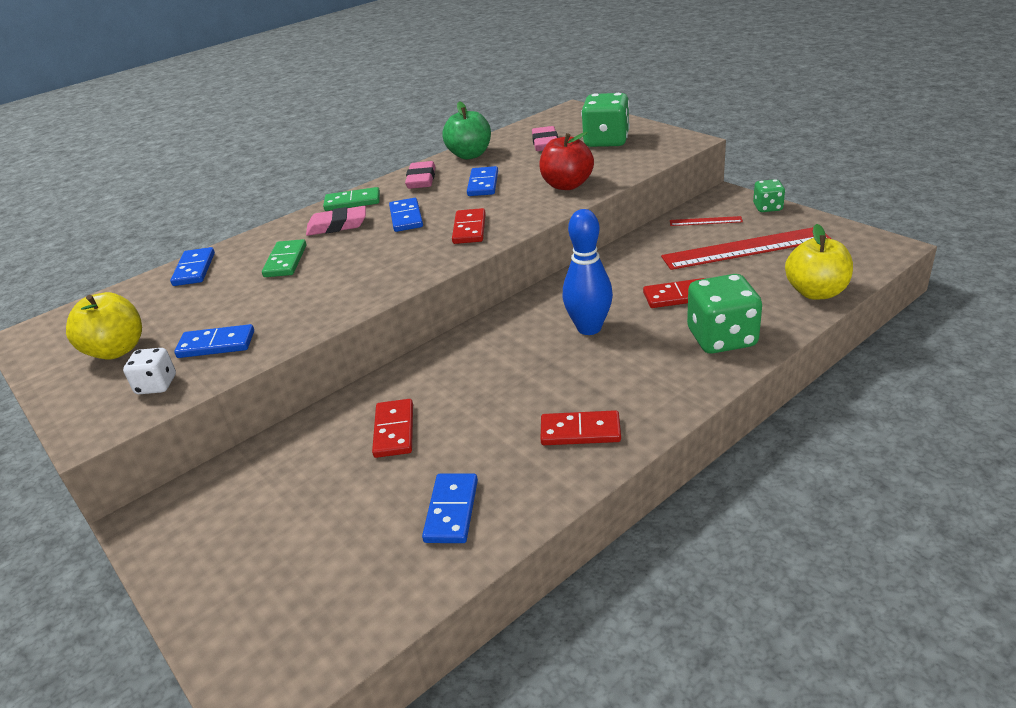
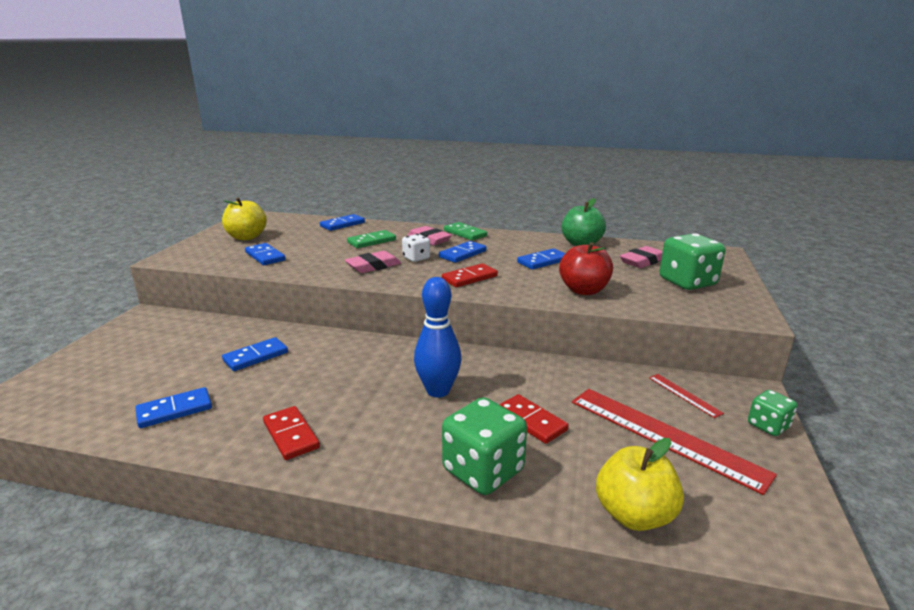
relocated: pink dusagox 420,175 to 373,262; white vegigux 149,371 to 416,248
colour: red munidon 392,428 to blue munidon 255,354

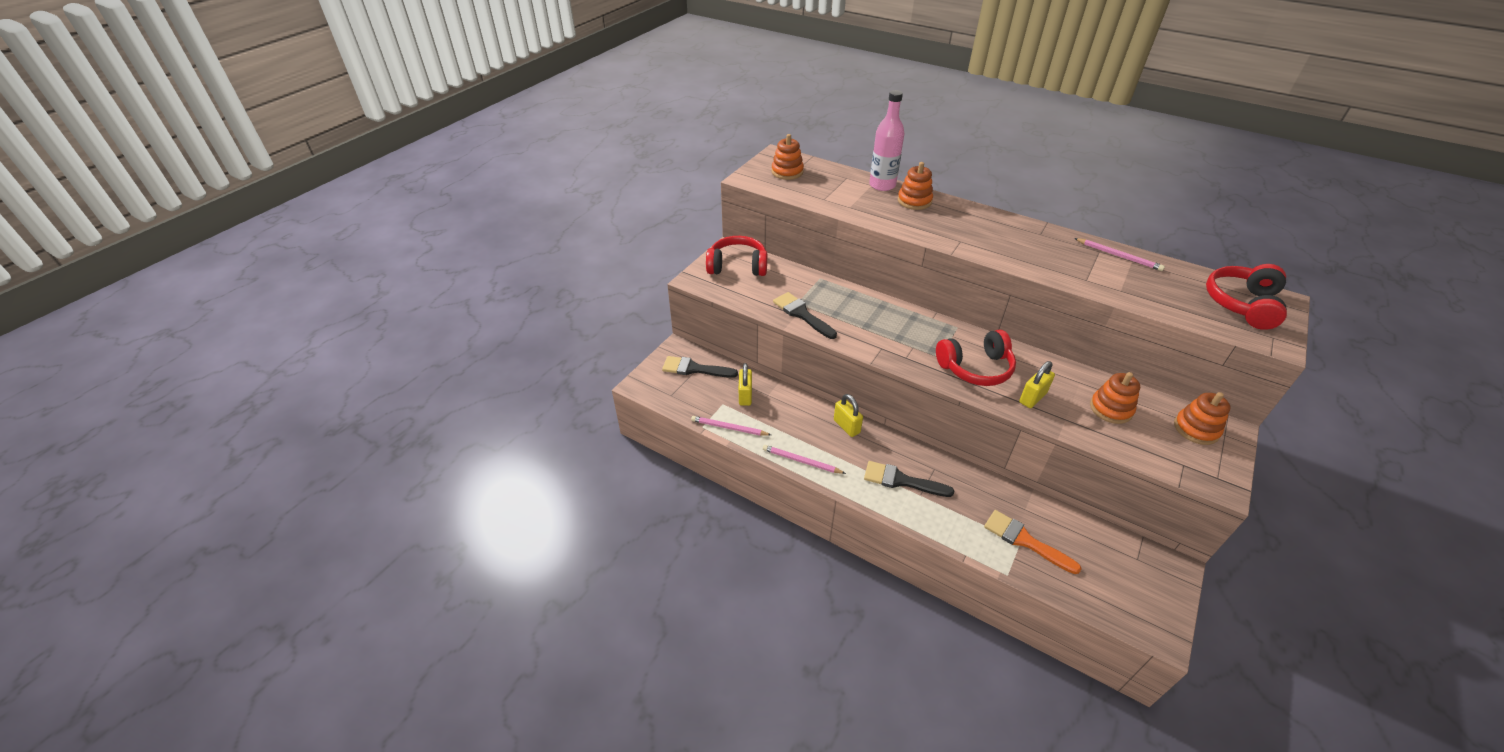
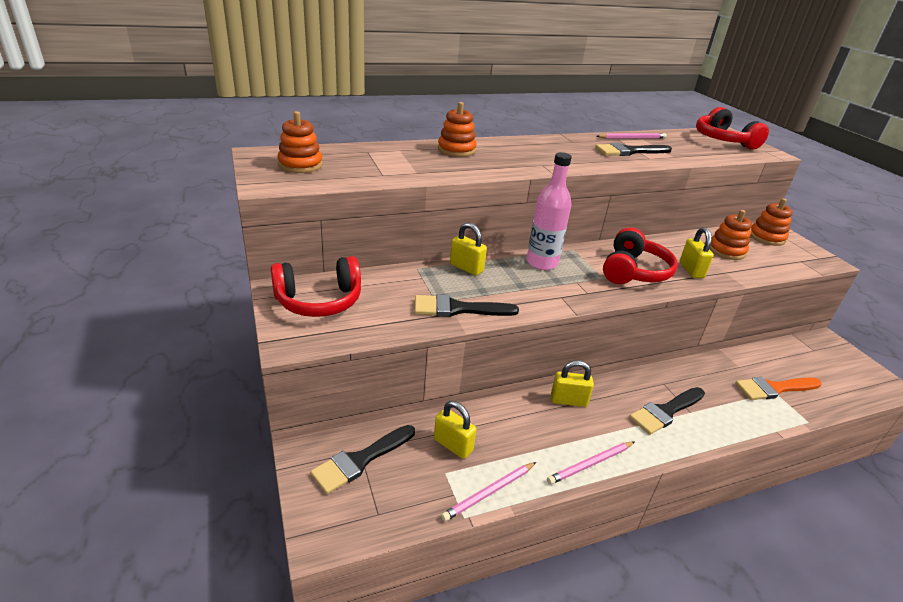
appeared: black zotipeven 633,149; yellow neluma 468,249
relocated: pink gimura 886,140 to 549,211
spun: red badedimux 736,256 = 316,286 150 degrees counterclockwise

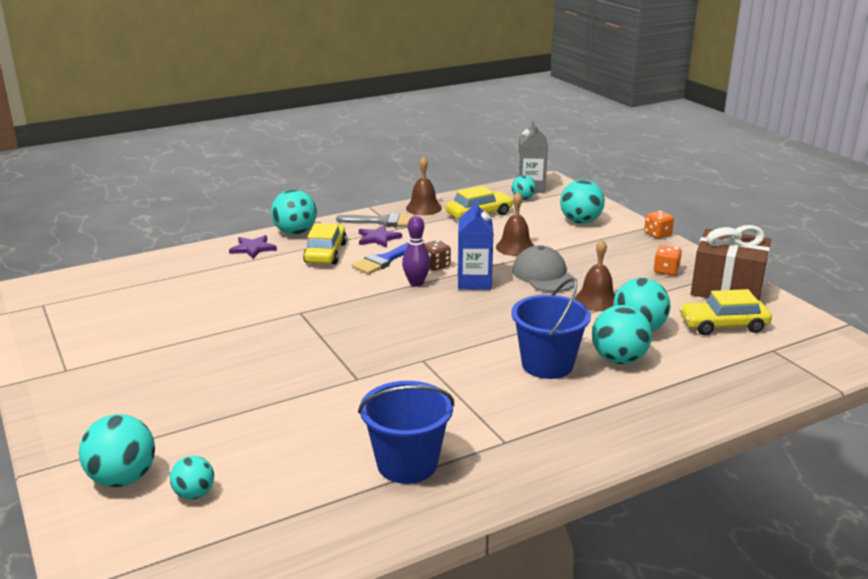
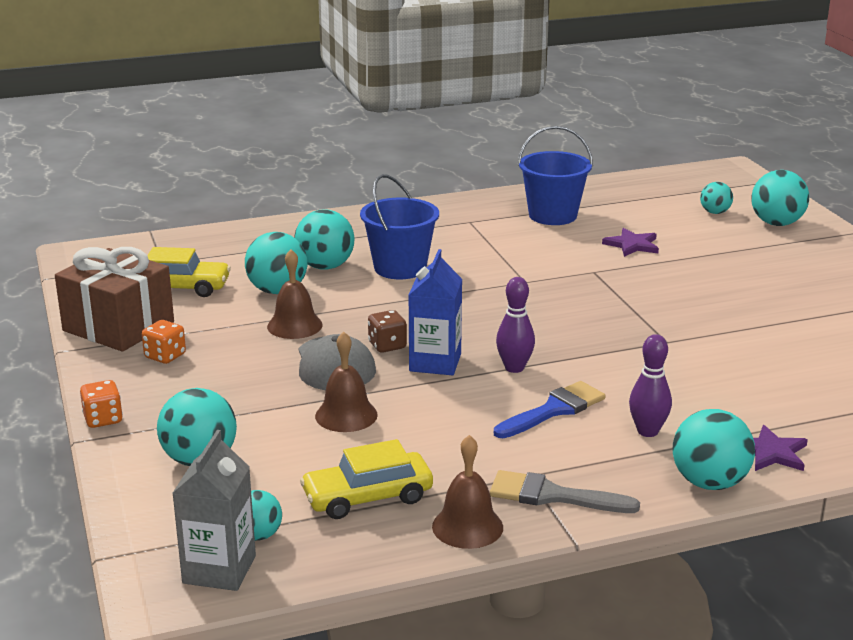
relocated: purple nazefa 380,236 to 630,242; brown vegigux 438,255 to 387,331
exchanged: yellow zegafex 325,243 to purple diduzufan 650,385

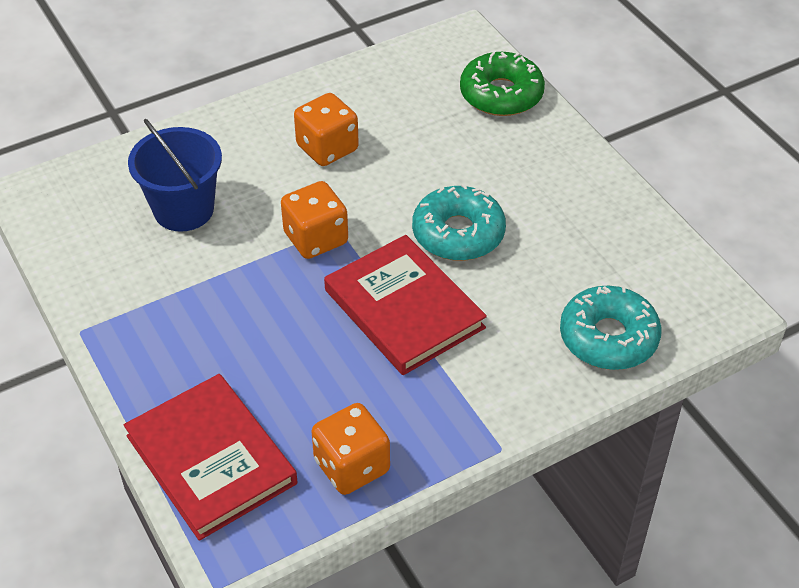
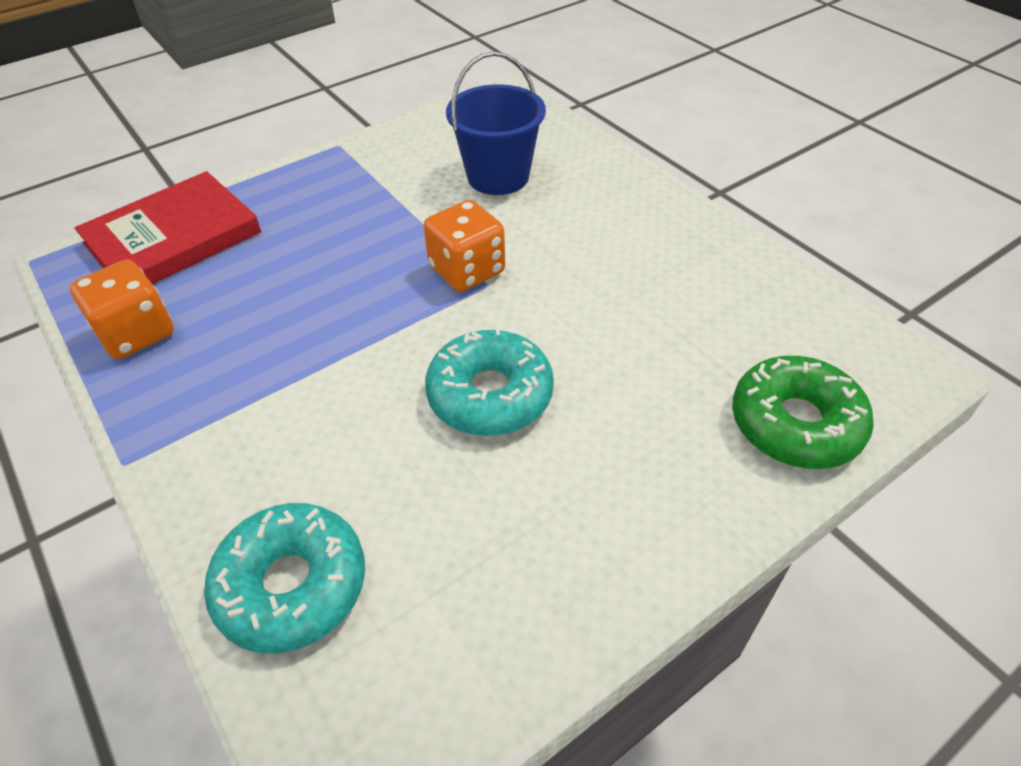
missing: orange vegigux 326,129; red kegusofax 405,305

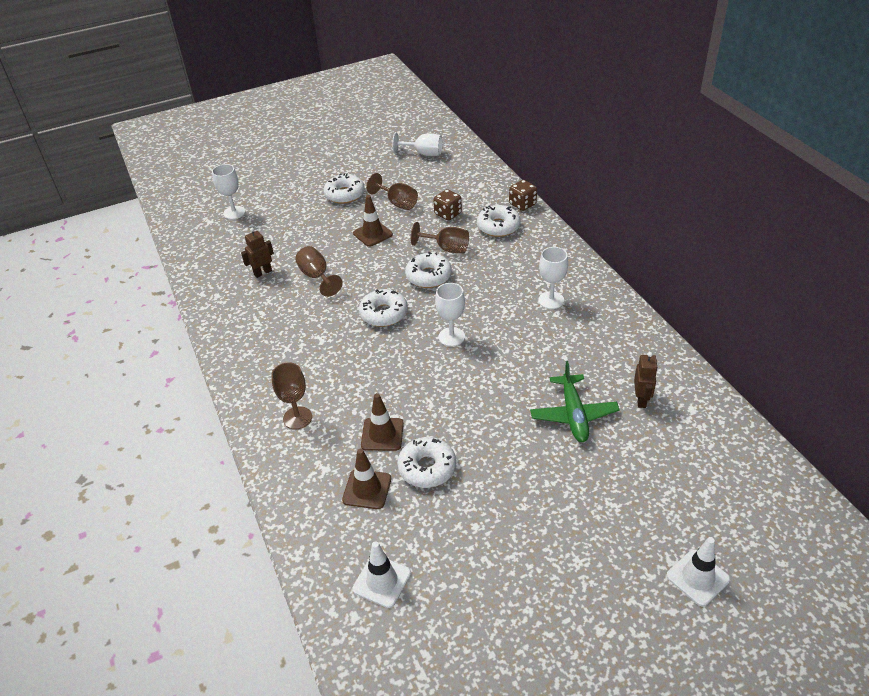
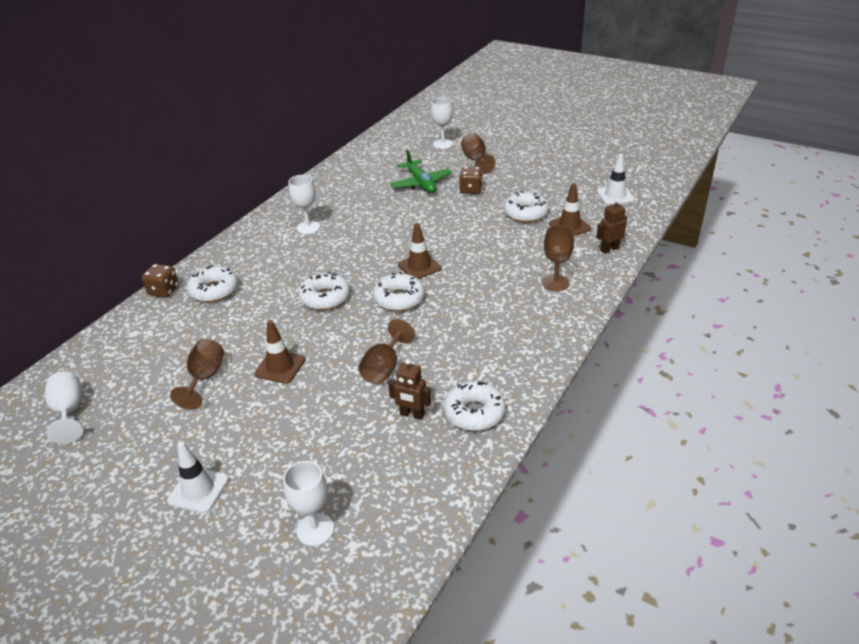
relocated: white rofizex 344,188 to 474,406; brown vegigux 448,204 to 471,180; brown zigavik 439,237 to 478,153; white zigavik 450,315 to 442,123; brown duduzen 646,380 to 611,226; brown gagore 382,422 to 419,251; white gagore 698,571 to 198,477
spun: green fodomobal 575,401 = 421,171 105 degrees clockwise

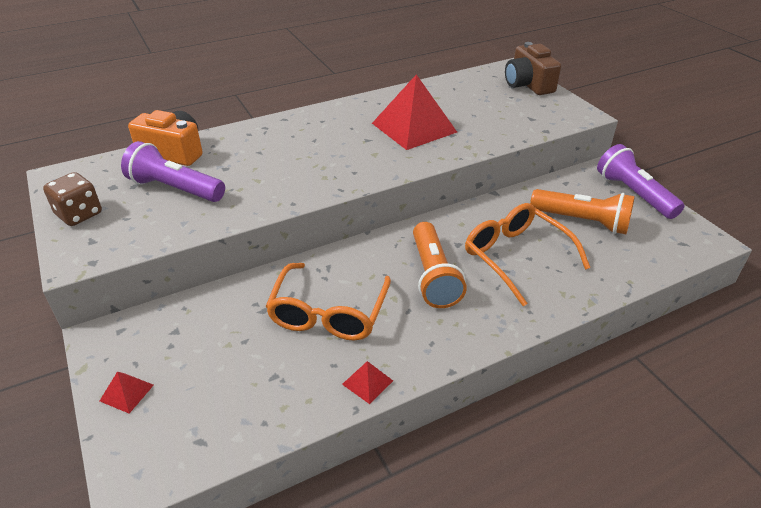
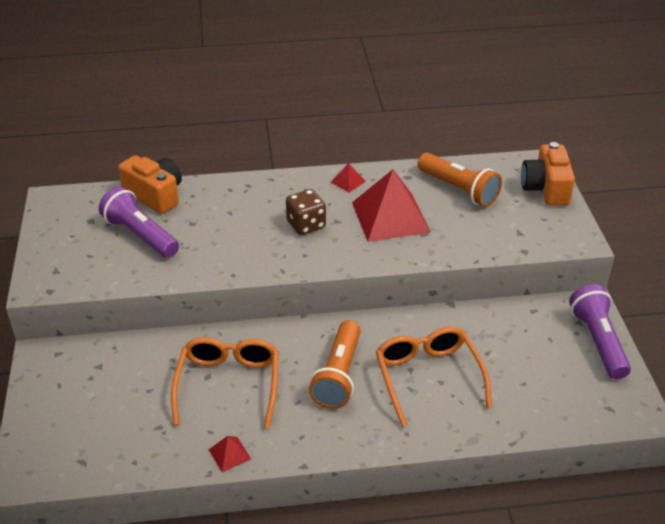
relocated: brown vegigux 72,199 to 306,212; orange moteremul 582,211 to 460,180; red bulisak 127,392 to 348,177
colour: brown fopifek 533,68 to orange fopifek 548,173
spun: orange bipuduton 328,301 = 225,382 150 degrees clockwise

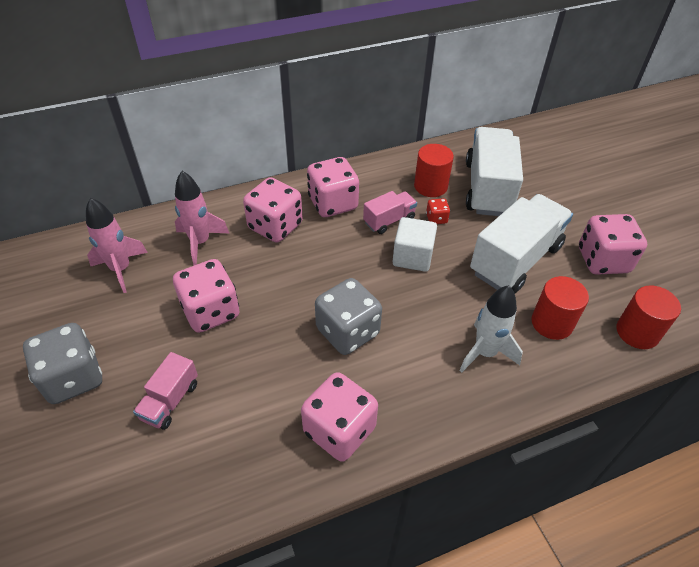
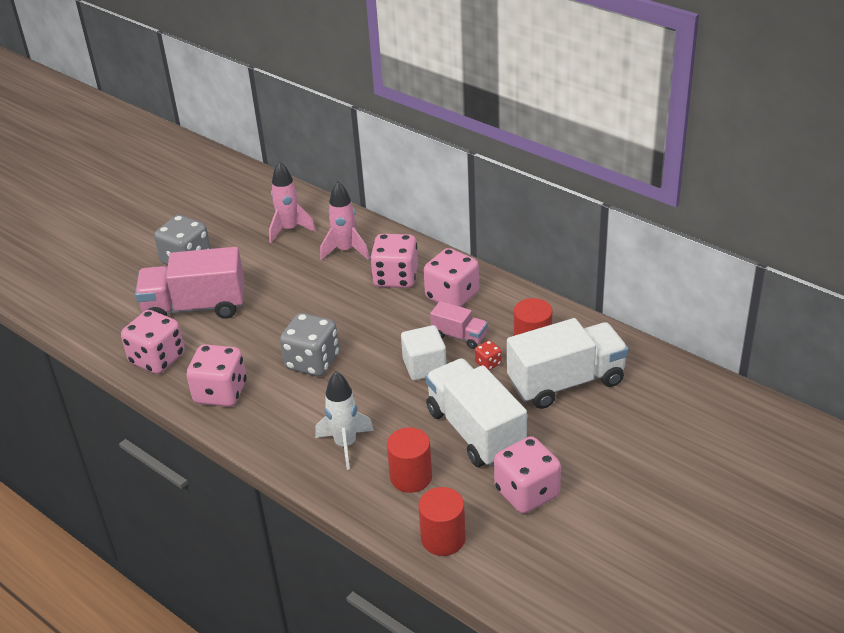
relocated: pink vegigux 206,296 to 153,342
spun: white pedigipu 521,243 = 476,412 135 degrees counterclockwise
size: pink pedigipu 165,391 = 189,283 x1.99

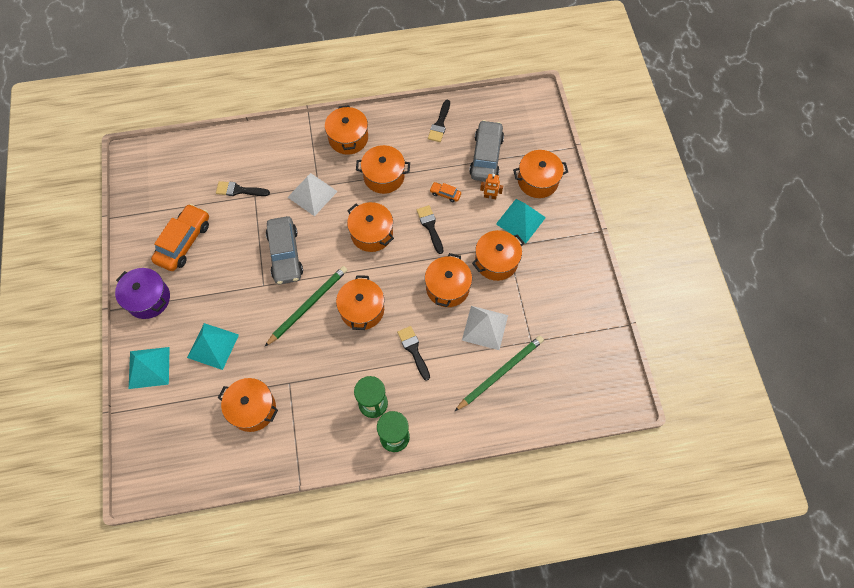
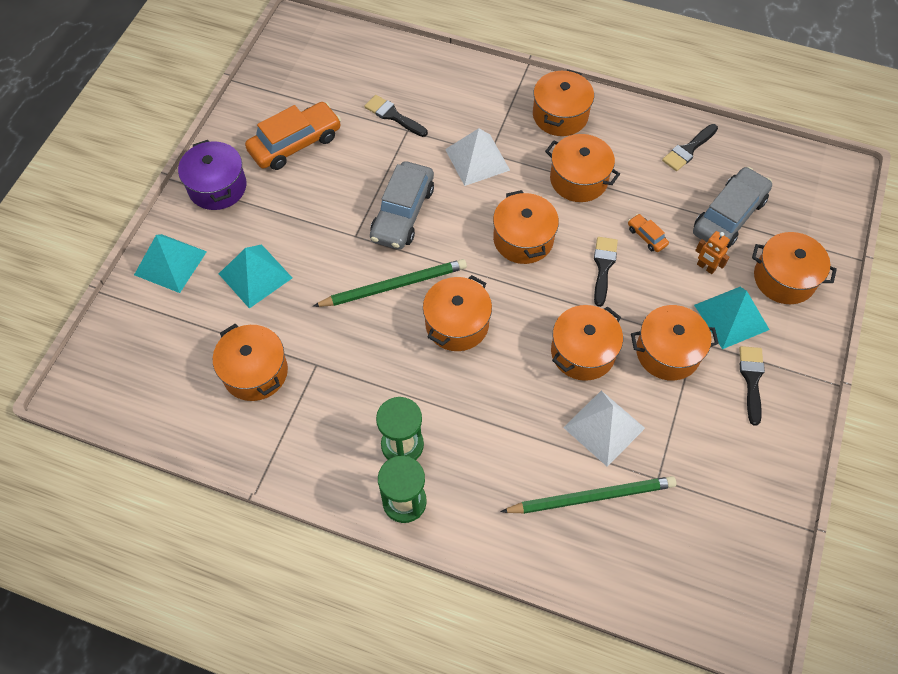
relocated: black zotipeven 413,353 to 752,386

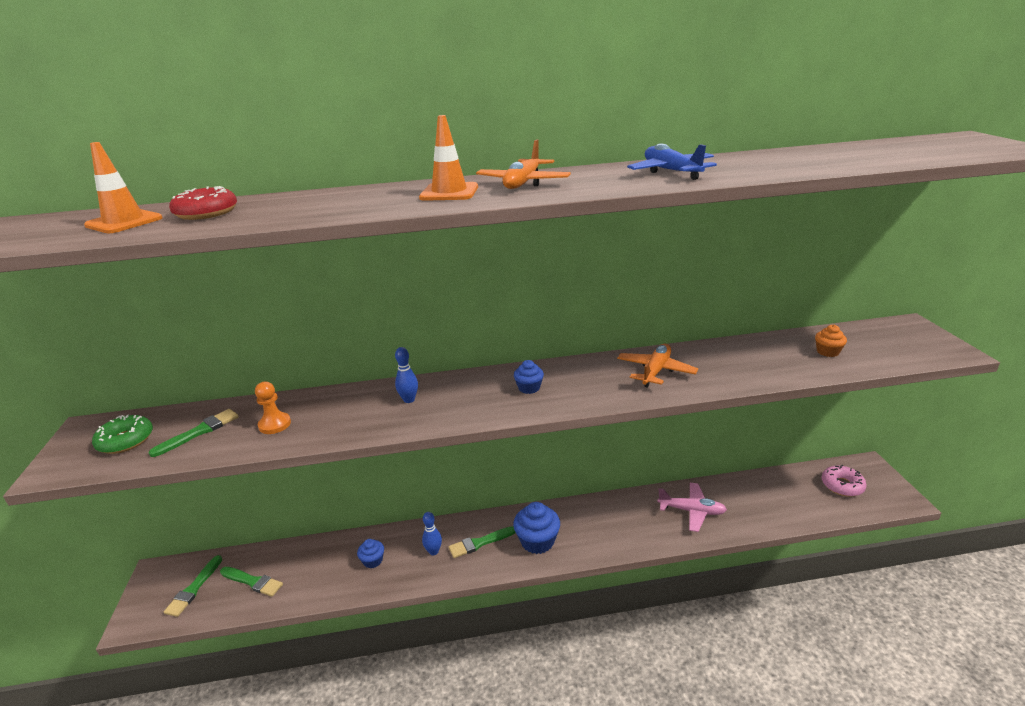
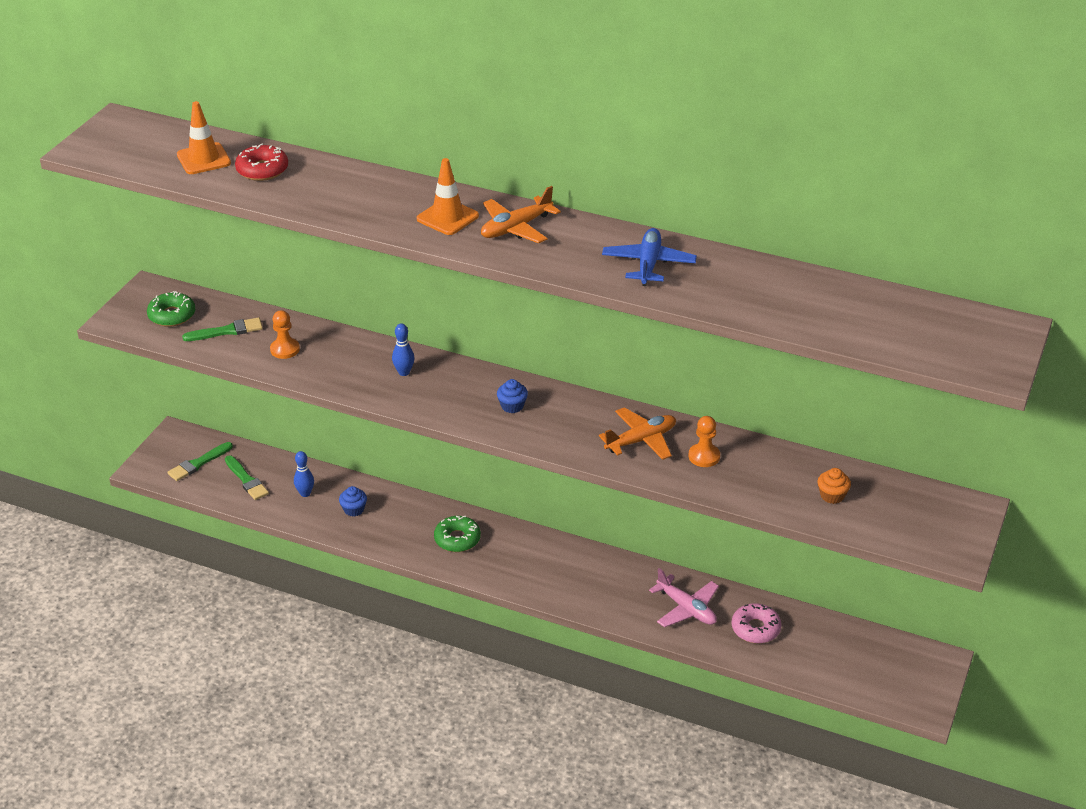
missing: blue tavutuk 536,528
appeared: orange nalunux 704,441
relocated: pink rofizex 844,481 to 757,623; blue diduzufan 432,533 to 304,474
exchanged: green zotipeven 482,542 to green rofizex 457,534

